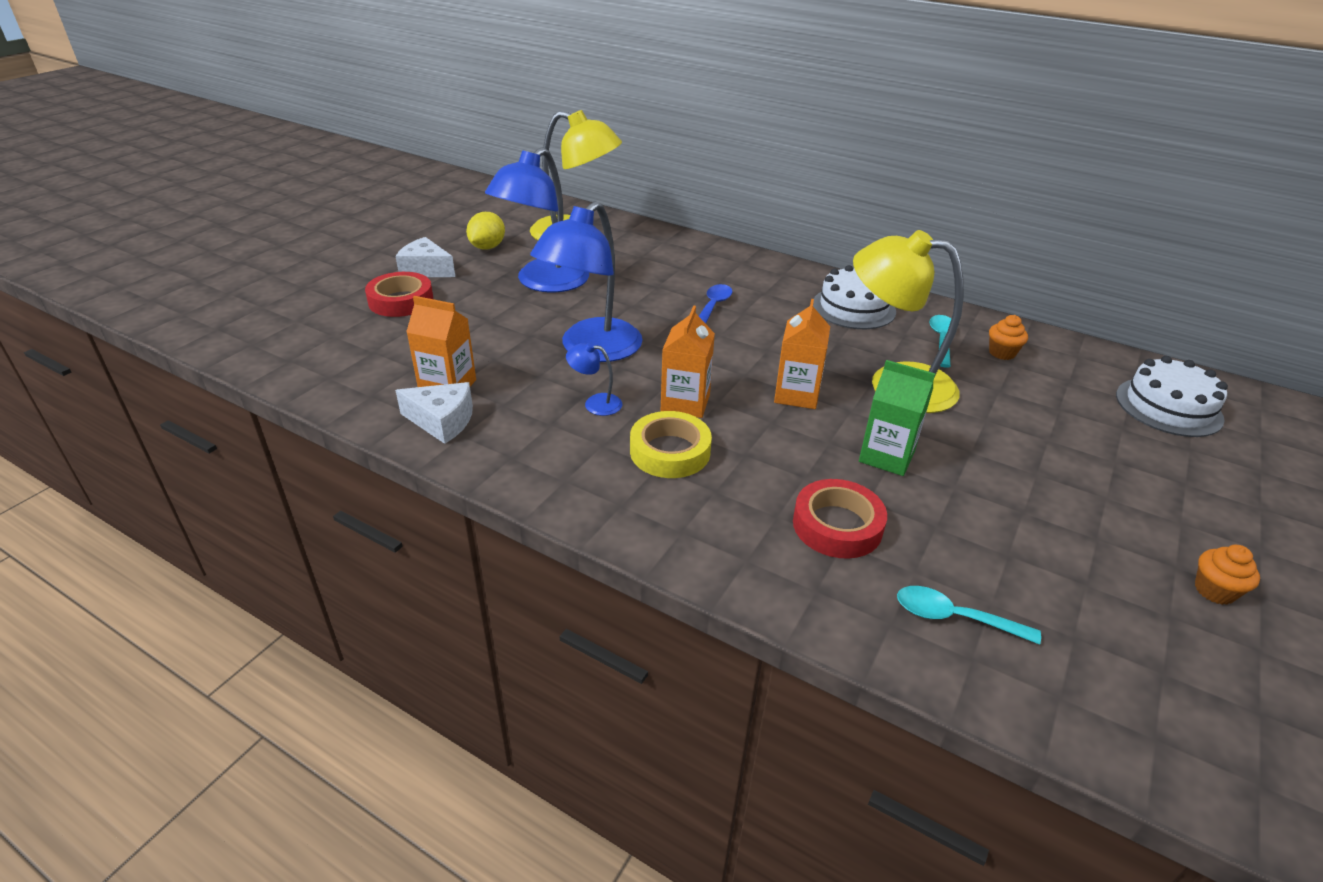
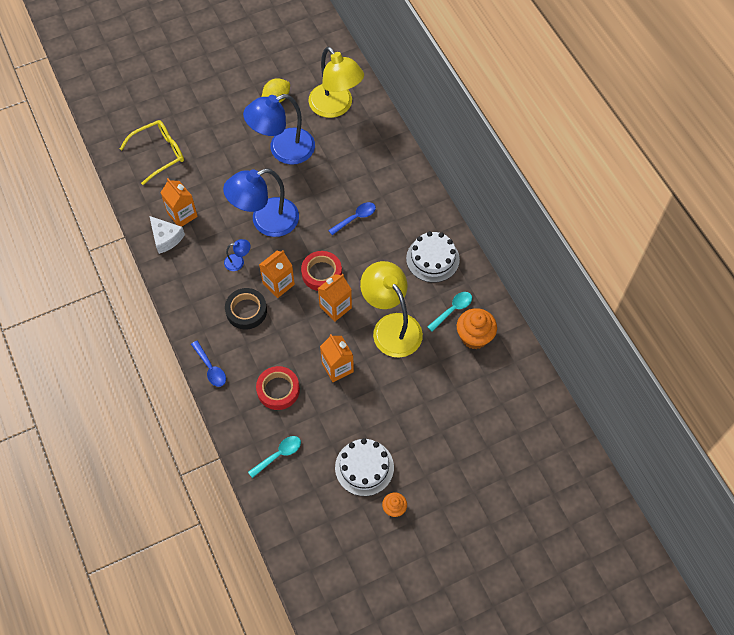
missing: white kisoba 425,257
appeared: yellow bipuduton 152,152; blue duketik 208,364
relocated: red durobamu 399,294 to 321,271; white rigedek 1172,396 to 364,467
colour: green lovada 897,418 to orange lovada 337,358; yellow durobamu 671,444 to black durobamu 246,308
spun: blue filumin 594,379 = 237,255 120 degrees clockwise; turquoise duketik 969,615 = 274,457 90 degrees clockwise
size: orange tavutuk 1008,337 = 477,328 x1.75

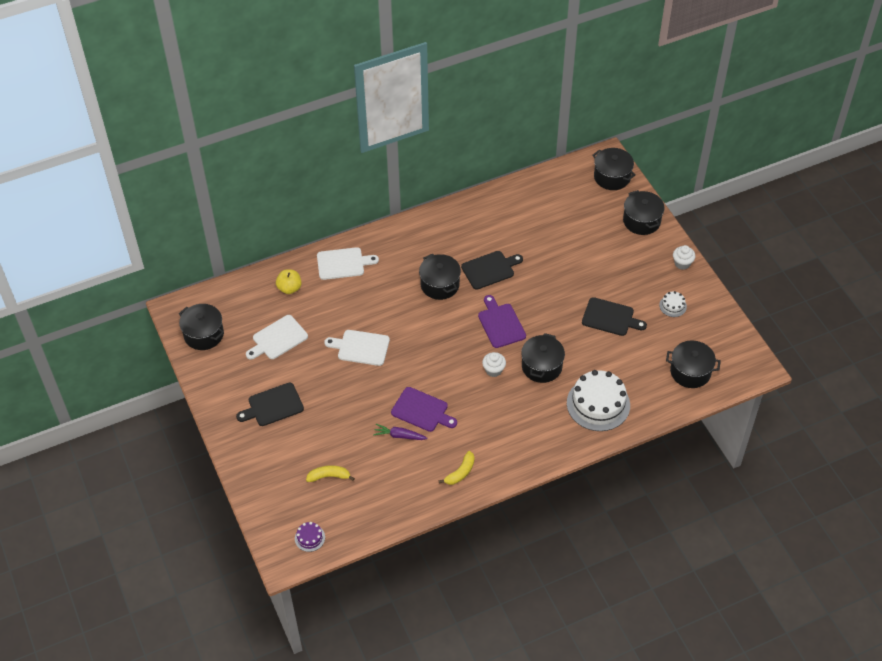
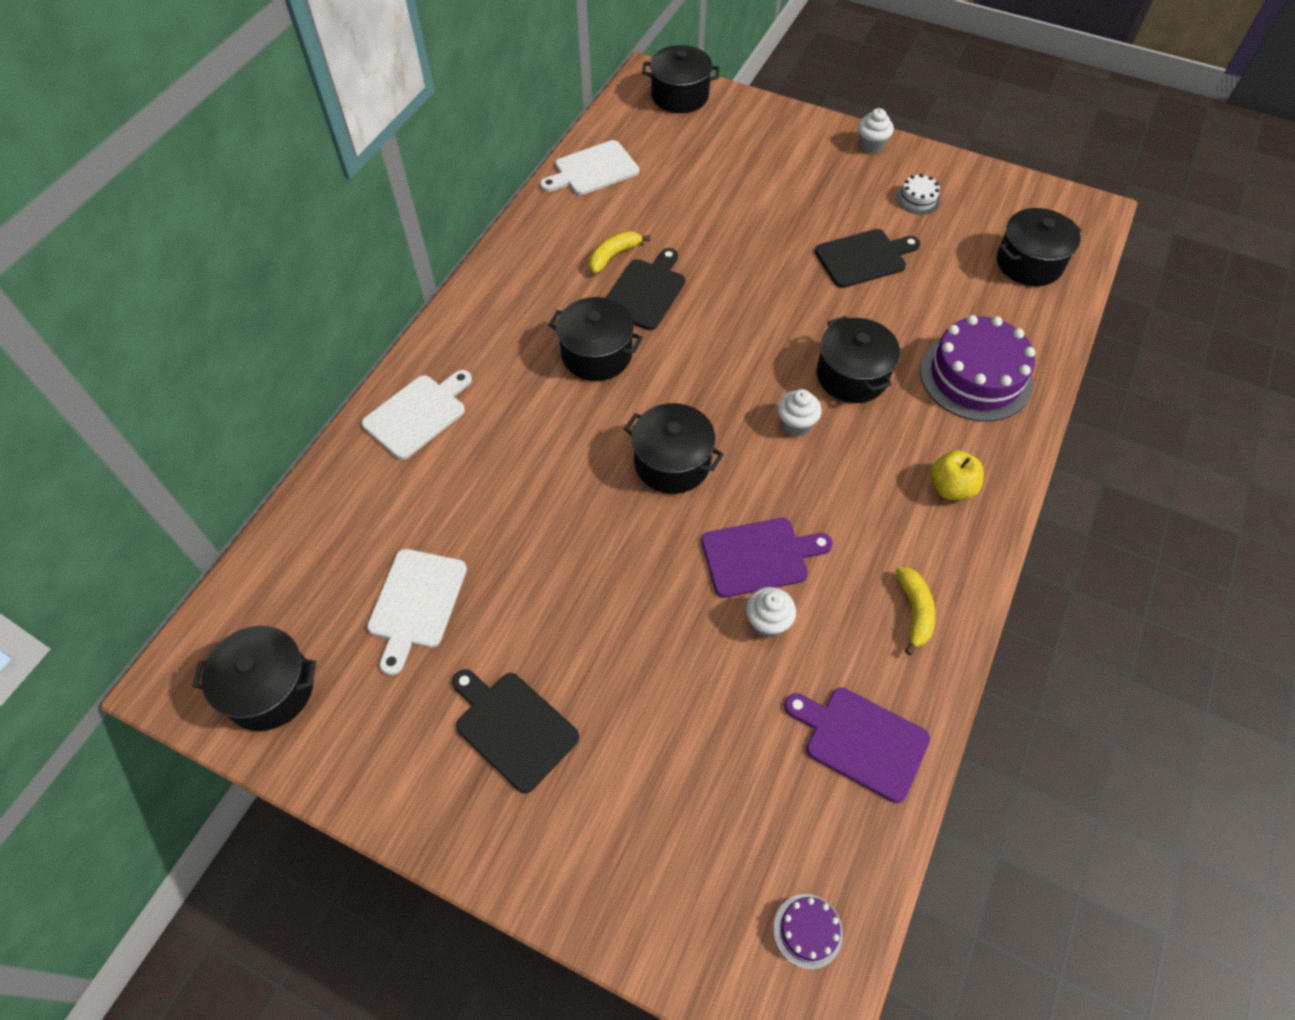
relocated: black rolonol 643,212 to 674,448; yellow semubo 289,281 to 957,475; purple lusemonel 502,321 to 857,745; white lusemonel 357,348 to 589,167; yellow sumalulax 330,473 to 619,252
exchanged: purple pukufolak 400,432 to white tavutuk 771,612
colour: white rigedek 598,400 to purple rigedek 977,368
spun: black lusemonel 270,404 = 515,731 105 degrees clockwise

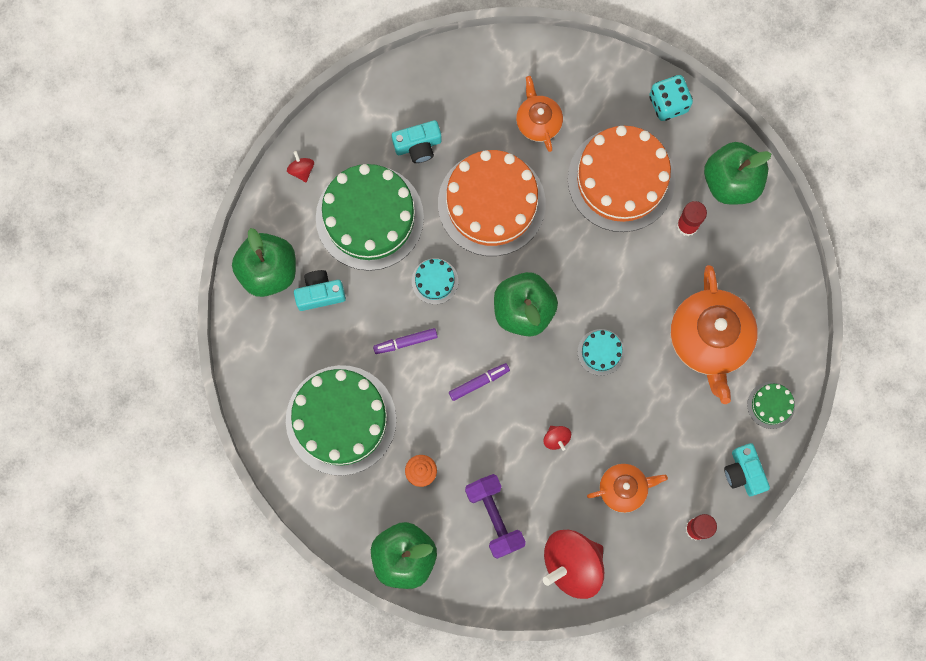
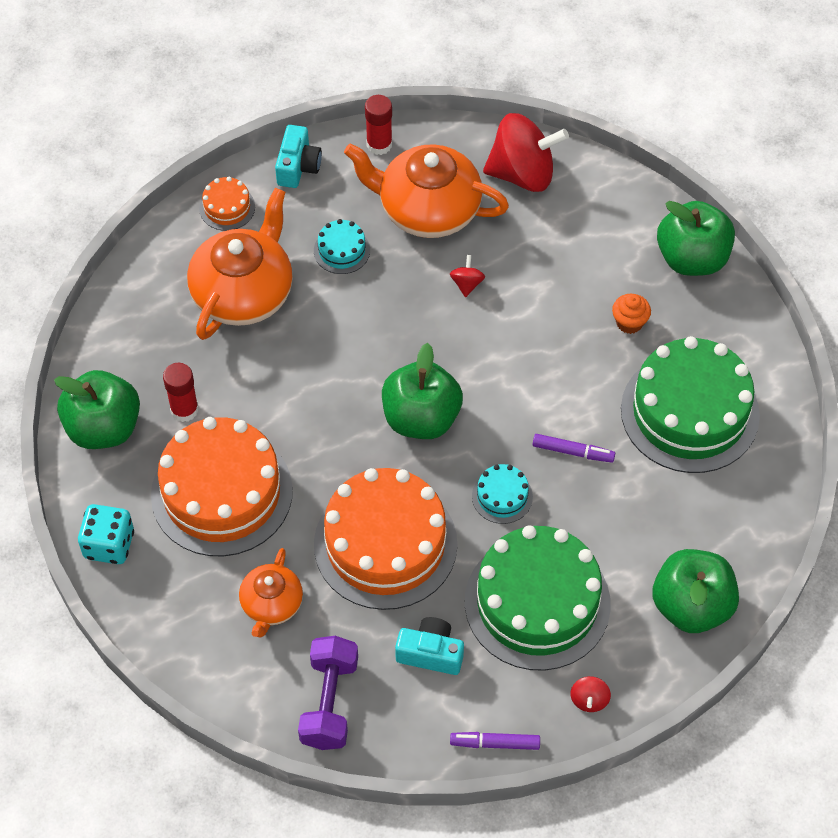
missing: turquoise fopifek 320,290
relocated: turquoise rigedek 601,352 to 342,246; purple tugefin 479,382 to 495,741; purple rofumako 495,516 to 328,693
colour: green rigedek 771,405 to orange rigedek 227,203
size: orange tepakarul 627,488 = 426,190 x1.79

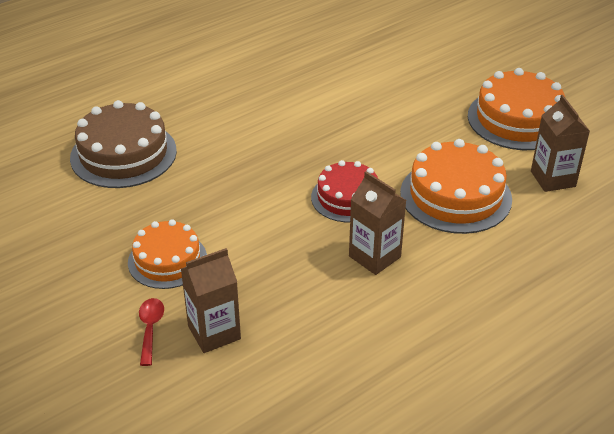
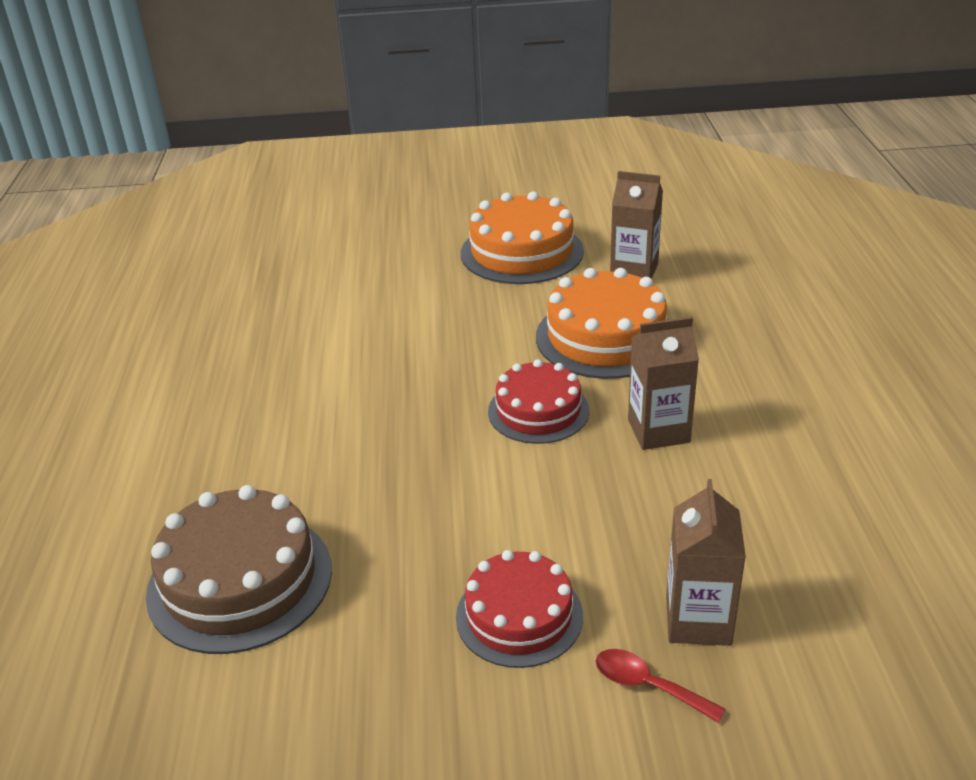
colour: orange rigedek 167,254 to red rigedek 519,609

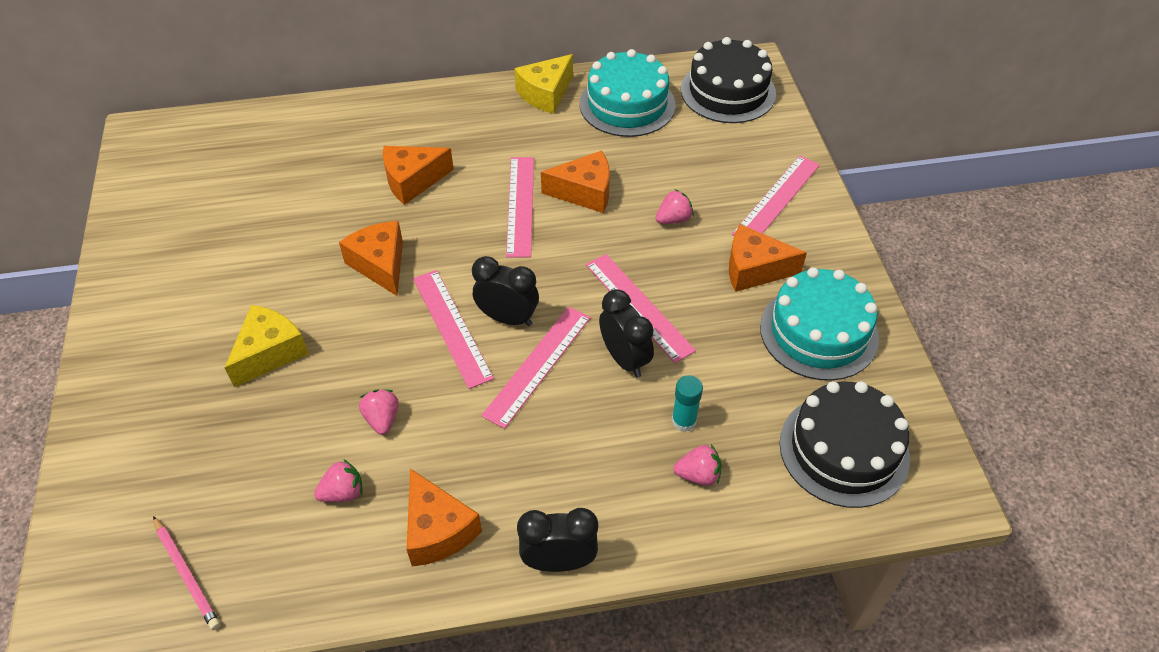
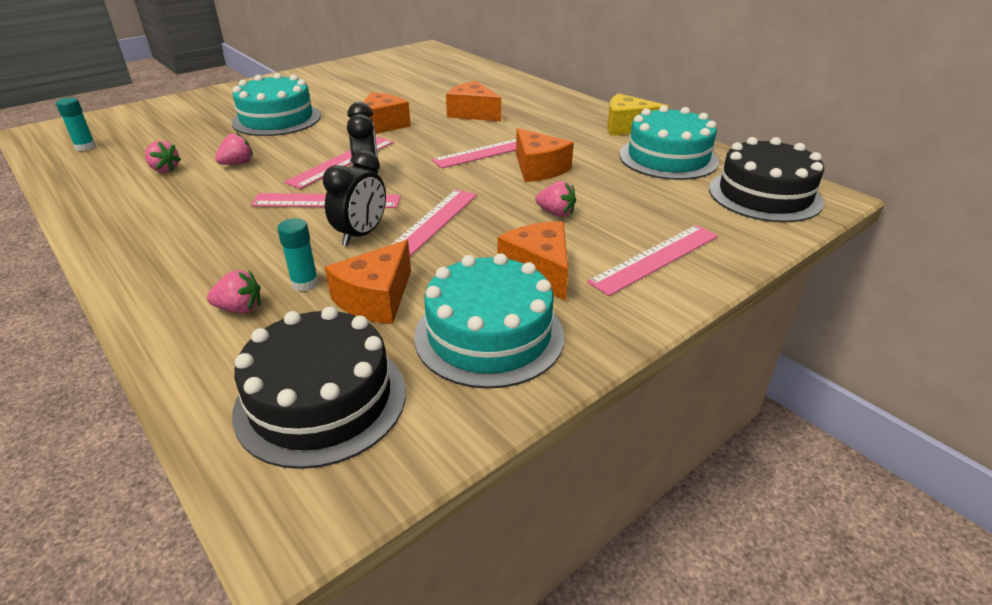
missing: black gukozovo 557,540
relocated: orange kisoba 444,518 to 368,282
exchanged: yellow kisoba 266,346 to turquoise rigedek 276,104; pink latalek 186,573 to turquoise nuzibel 76,124
spun: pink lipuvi 776,196 = 652,260 45 degrees counterclockwise; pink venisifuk 697,465 = 234,292 60 degrees counterclockwise

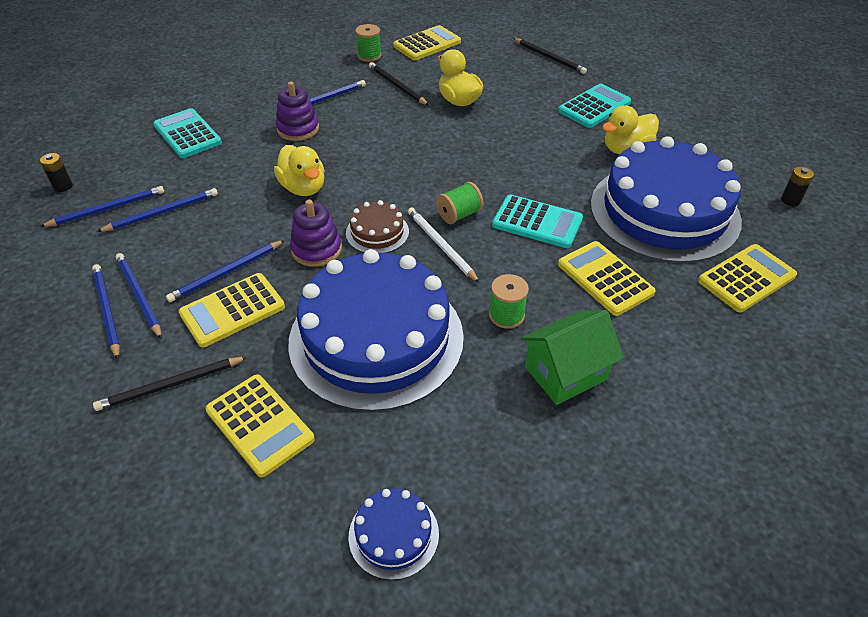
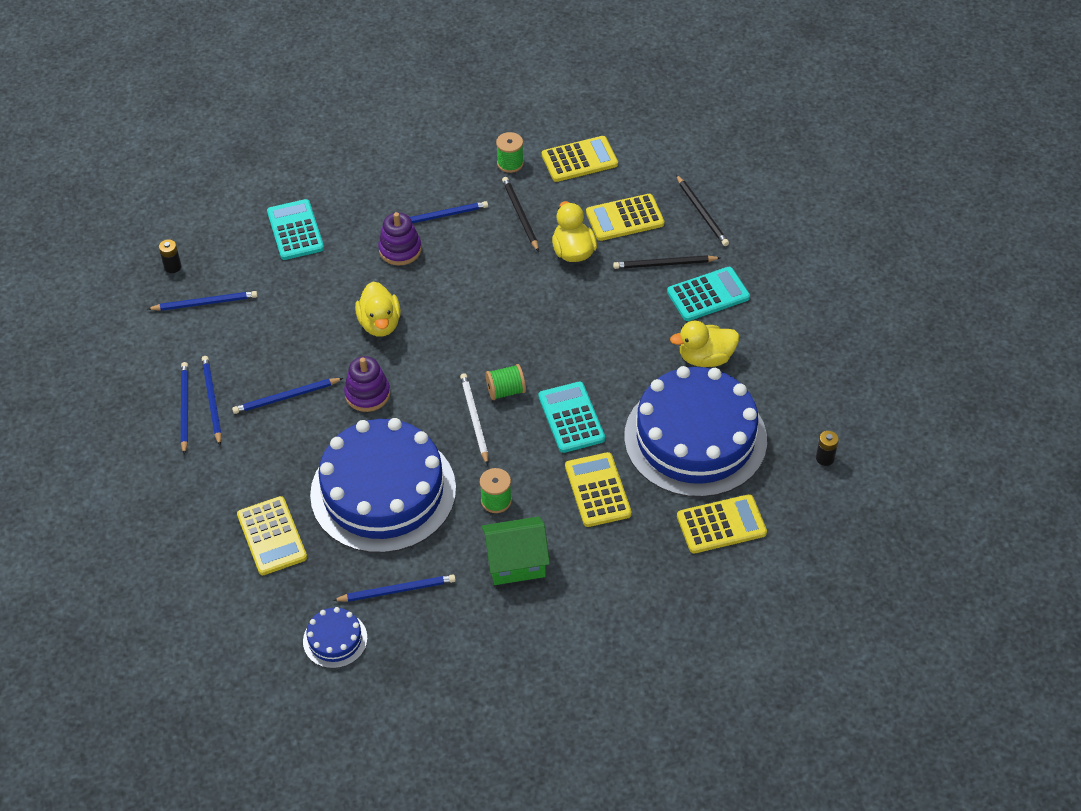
missing: brown rigedek 377,226
relocated: blue latalek 157,210 to 394,588; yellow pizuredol 232,310 to 625,217; black latalek 170,384 to 666,262
spun: turquoise pizuredol 537,221 = 571,417 150 degrees counterclockwise

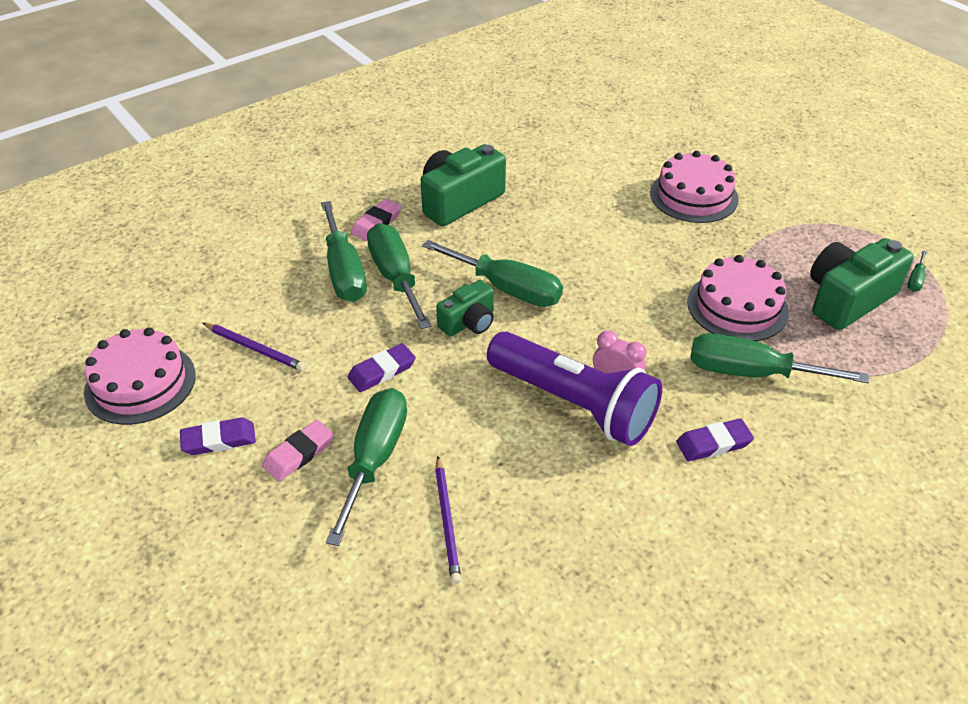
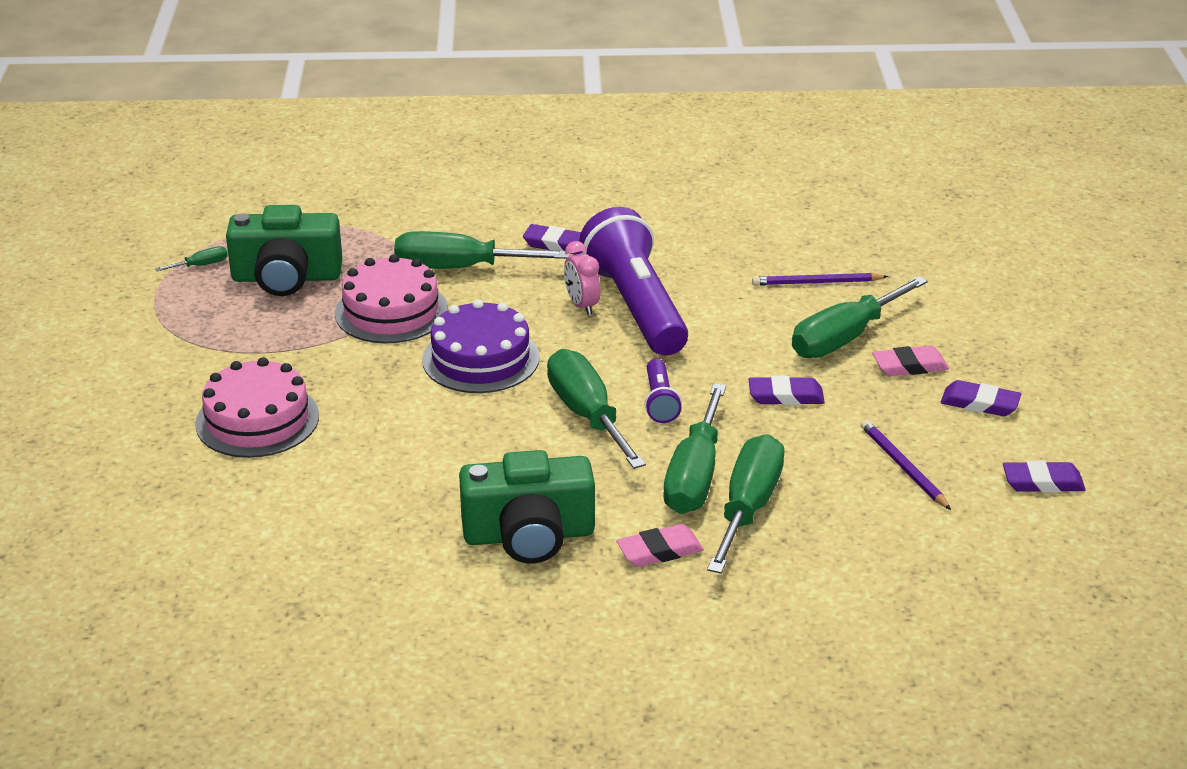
appeared: purple rigedek 481,346
exchanged: green fopifek 465,308 to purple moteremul 663,391; pink rigedek 140,376 to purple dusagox 1044,477
spun: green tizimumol 779,358 = 482,250 135 degrees clockwise; purple latalek 448,520 = 820,279 120 degrees counterclockwise

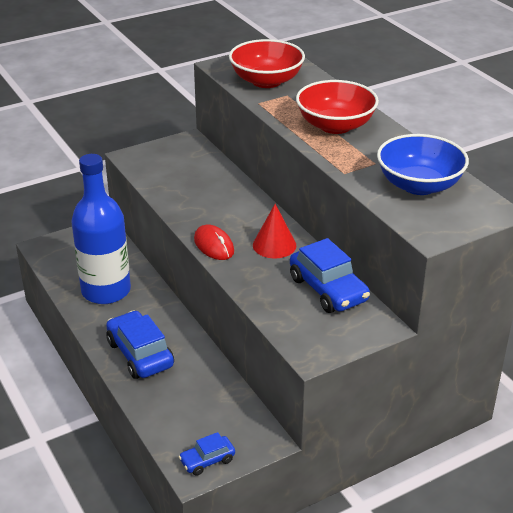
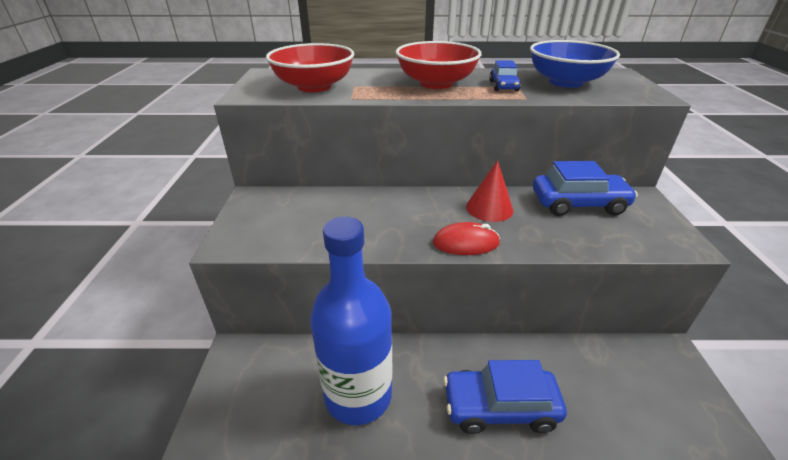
relocated: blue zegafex 207,454 to 505,75

